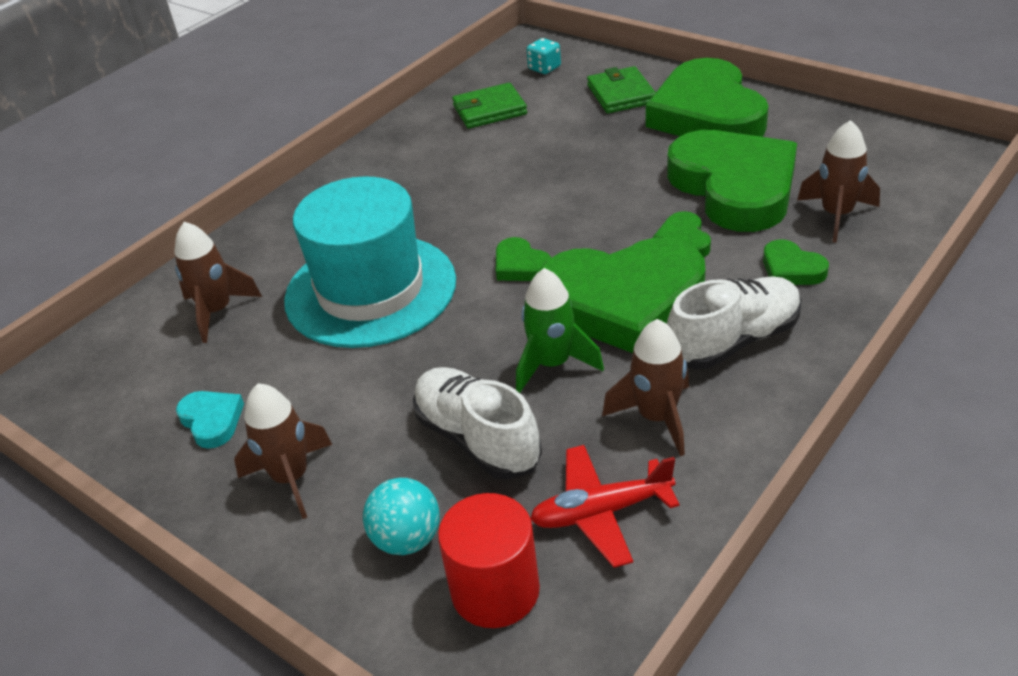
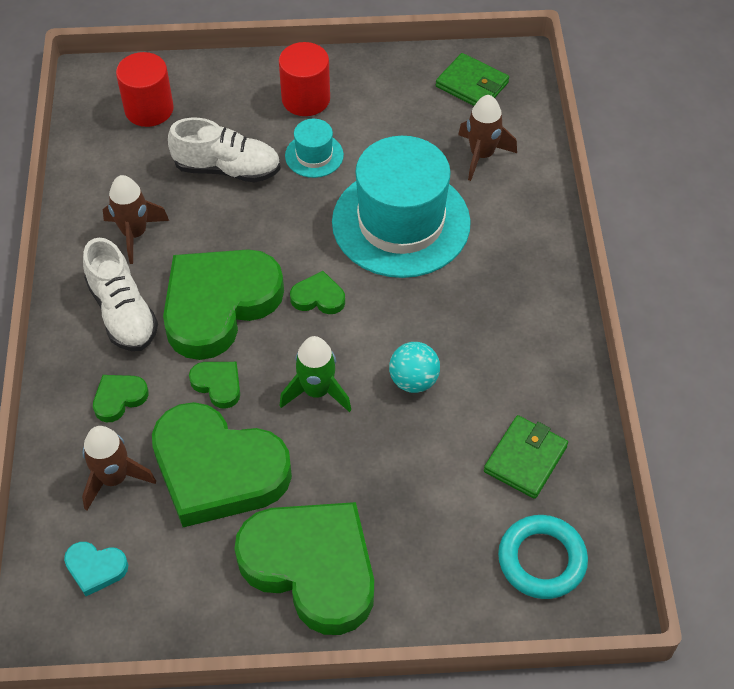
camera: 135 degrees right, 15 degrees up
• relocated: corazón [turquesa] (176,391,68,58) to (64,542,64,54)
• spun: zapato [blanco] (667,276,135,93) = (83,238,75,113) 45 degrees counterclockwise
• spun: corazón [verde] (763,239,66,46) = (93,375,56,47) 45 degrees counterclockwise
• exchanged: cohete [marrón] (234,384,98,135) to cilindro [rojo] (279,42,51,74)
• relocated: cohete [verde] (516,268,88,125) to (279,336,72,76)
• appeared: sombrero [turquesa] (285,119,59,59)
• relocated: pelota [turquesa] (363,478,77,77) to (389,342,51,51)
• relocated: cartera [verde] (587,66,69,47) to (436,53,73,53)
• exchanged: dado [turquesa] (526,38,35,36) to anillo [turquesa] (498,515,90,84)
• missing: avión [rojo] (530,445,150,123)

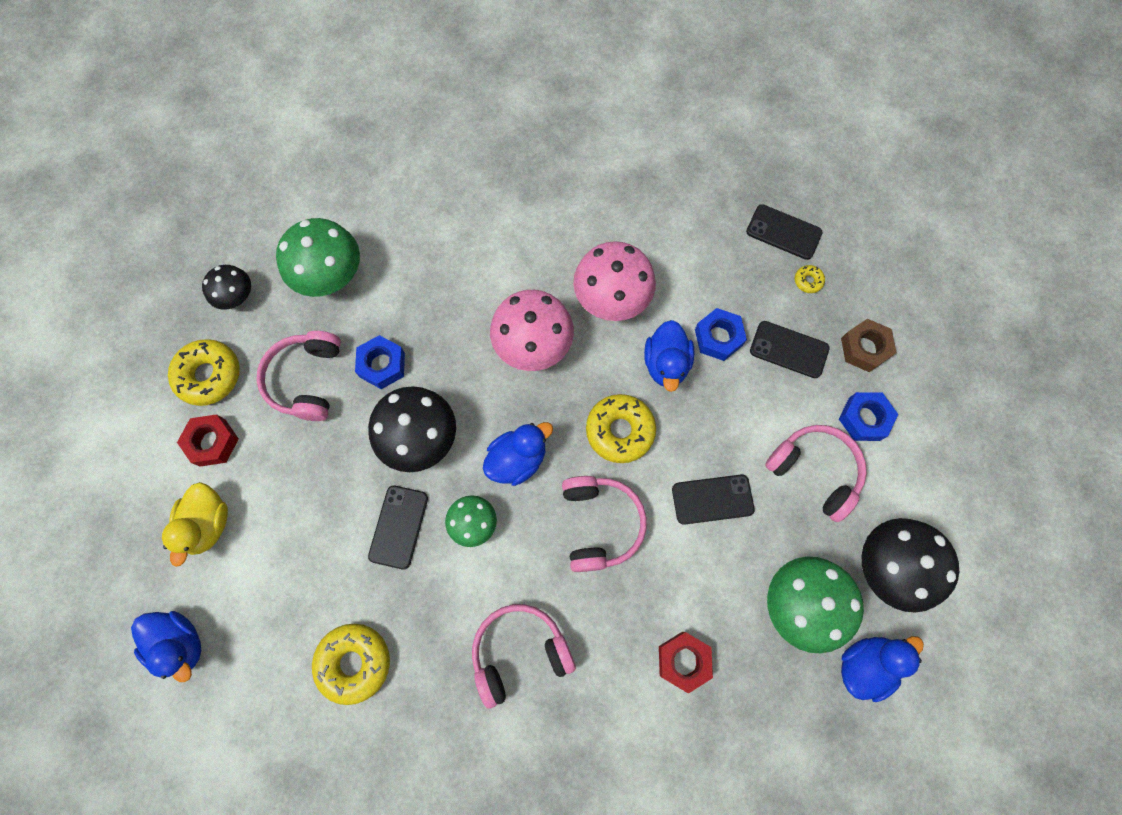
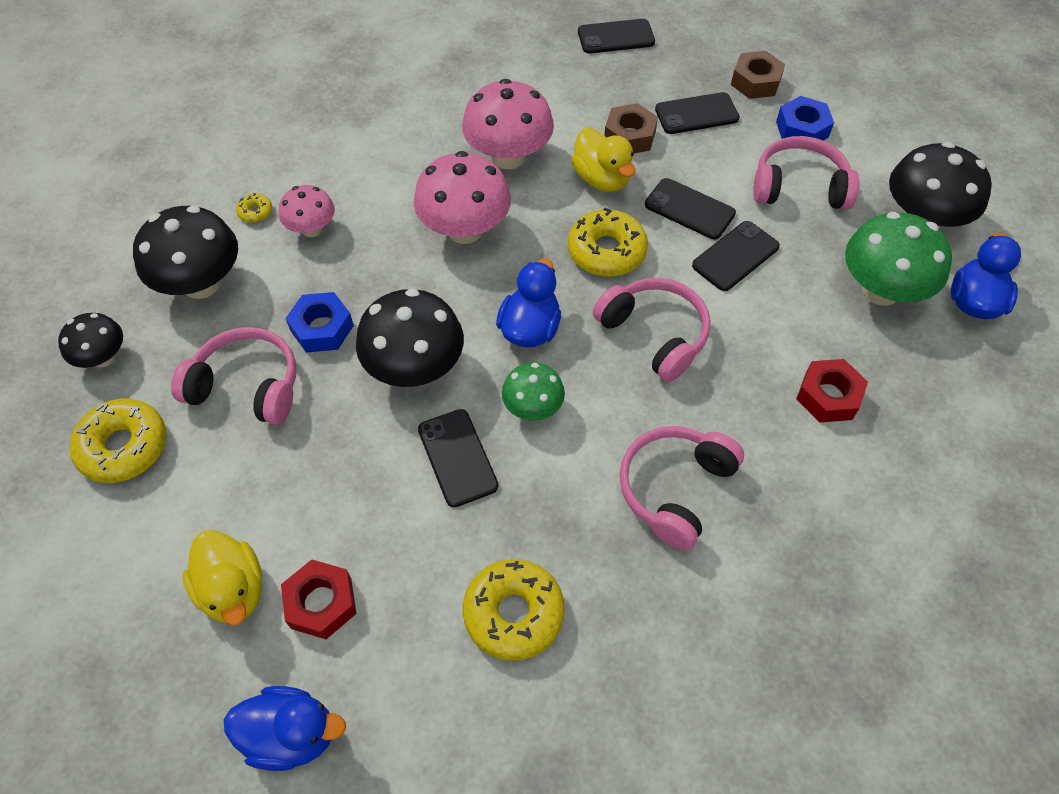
camera: 35 degrees left, 15 degrees down
• colour: seta [verde] (276,218,84,79) to seta [negro] (133,206,105,93)
• spun: auriculares [rosa] (256,331,85,90) = (171,327,125,98) 135 degrees clockwise
• relocated: rosquilla [amarillo] (795,265,30,28) to (236,193,36,30)
• appeared: seta [rosa] (279,185,56,52)
• relocated: tuerca [rojo] (177,414,62,52) to (281,559,75,80)
• colour: pato [azul] (644,320,50,72) to pato [amarillo] (571,128,65,64)
• colour: tuerca [azul] (695,308,52,53) to tuerca [marrón] (604,103,54,50)
• appeared: móvil [negro] (645,178,91,61)

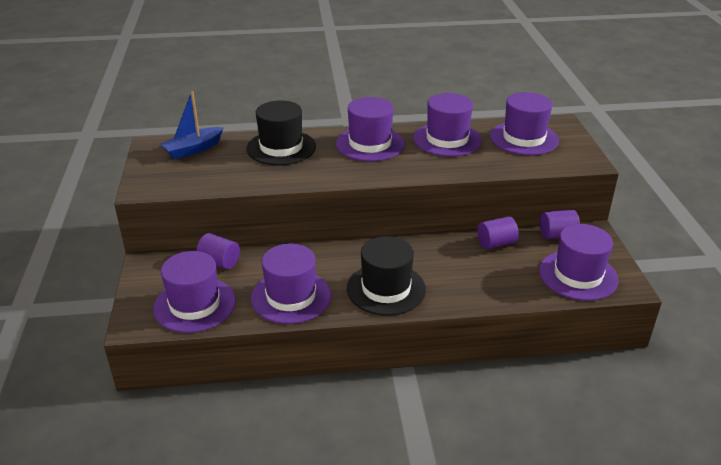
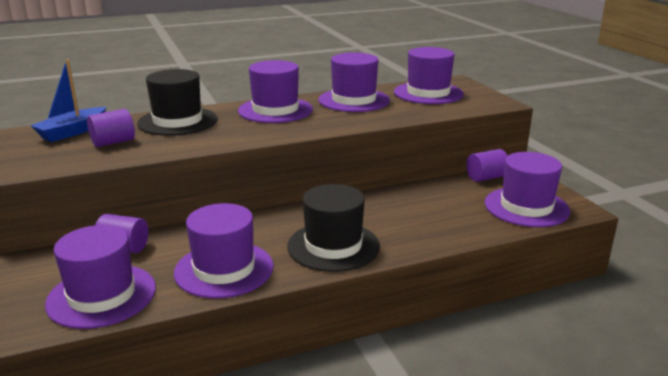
camera: 15 degrees left, 10 degrees down
• relocated: cilindro [morado] (477,216,42,33) to (87,109,48,38)

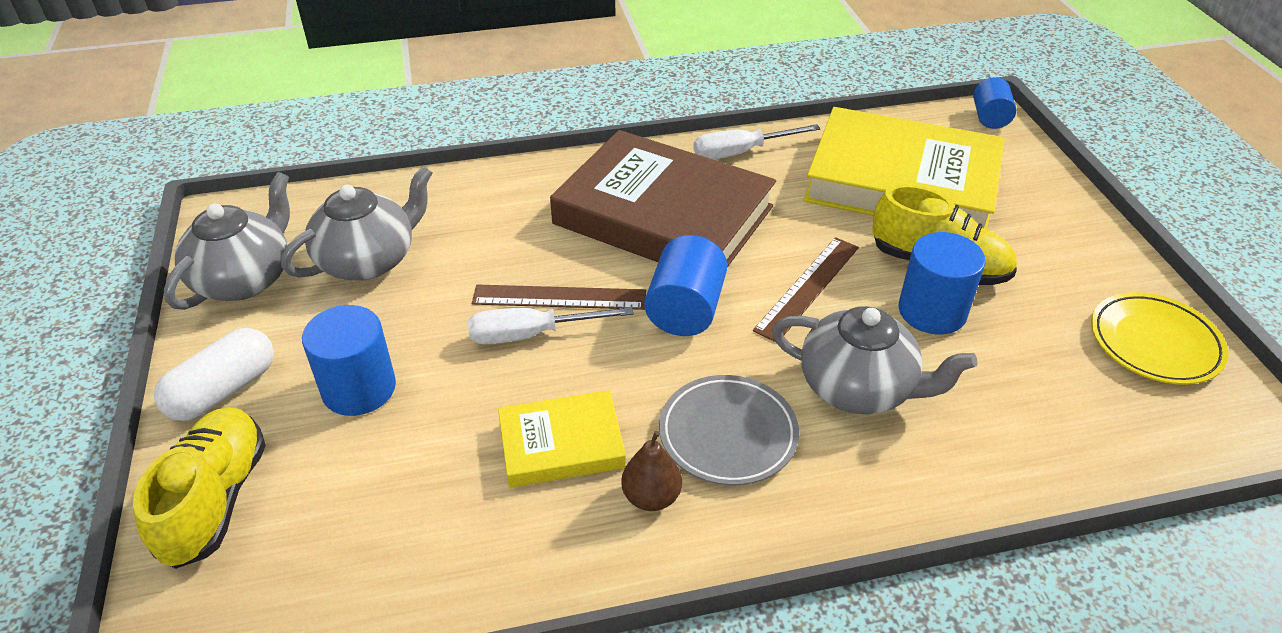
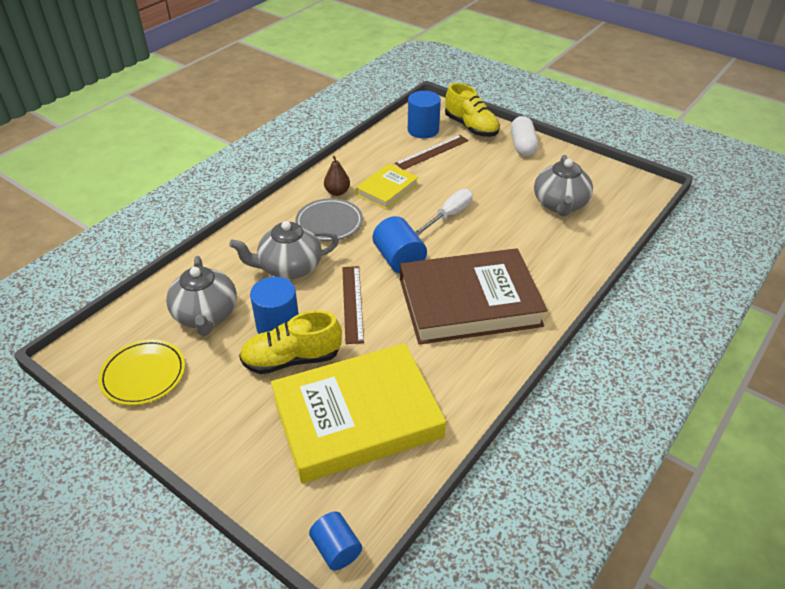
camera: 140 degrees right, 0 degrees up
• relocated: tetera [gris] (164,172,126,138) to (166,256,71,80)
• relocated: regla [marrón] (472,285,174,25) to (395,135,74,35)
• relocated: cilindro [azul] (302,305,94,111) to (408,91,33,47)
• missing: destornillador [blanco] (693,124,128,36)

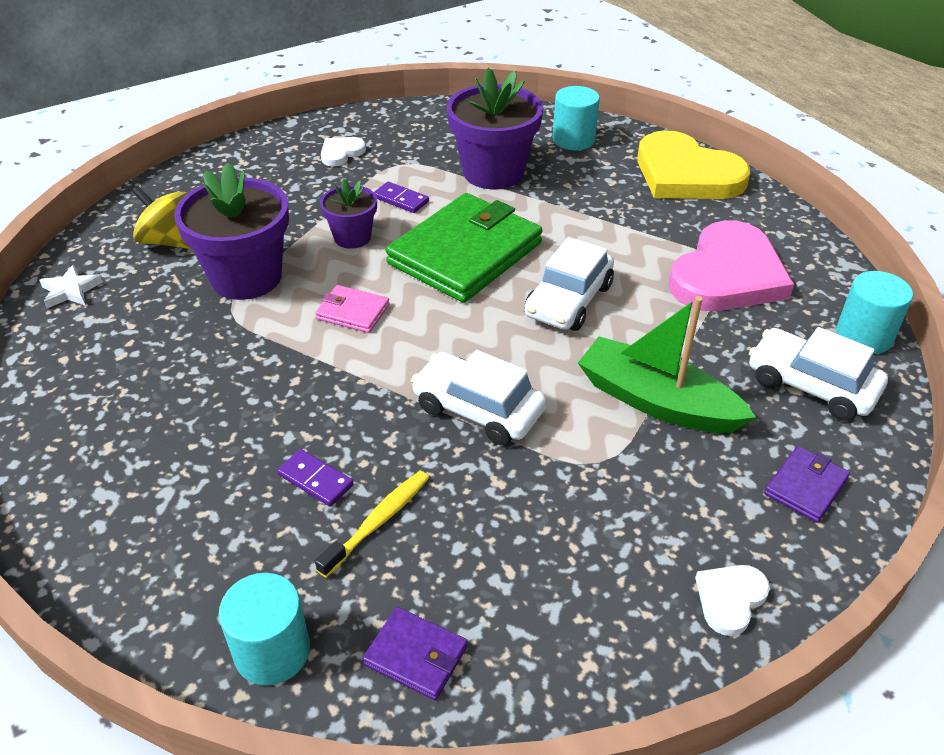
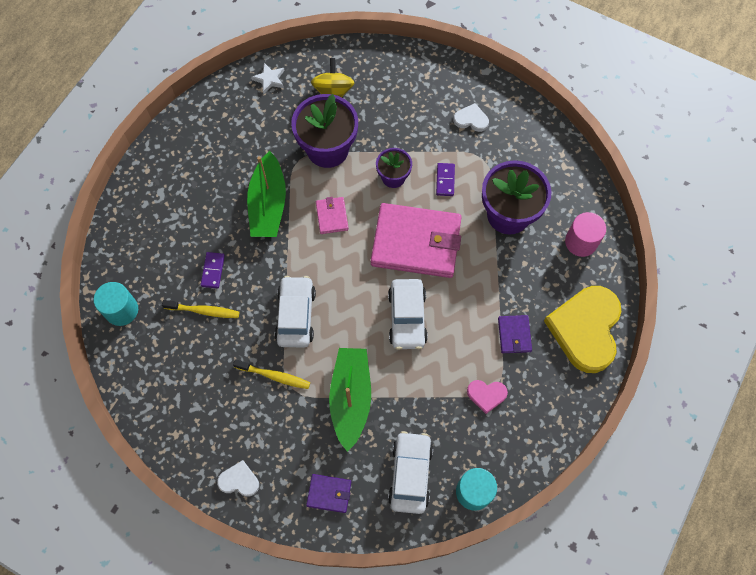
camera: 60 degrees right, 25 degrees up
• appeared: cepillo de dientes [amarillo] (233,359,77,30)
• appeared: barco [verde] (247,151,39,86)
• colour: cartera [verde] (386,193,156,110) to cartera [rosa] (371,203,91,75)
• spun: coche [blanco] (524,237,90,94) = (388,279,40,71) 90 degrees counterclockwise
• size: corazón [rosa] (668,220,126,91) = (467,380,41,34) x0.44
• relocated: cartera [morado] (362,607,106,93) to (498,315,34,38)
• colour: cilindro [turquesa] (553,86,47,64) to cilindro [rosa] (565,212,41,45)

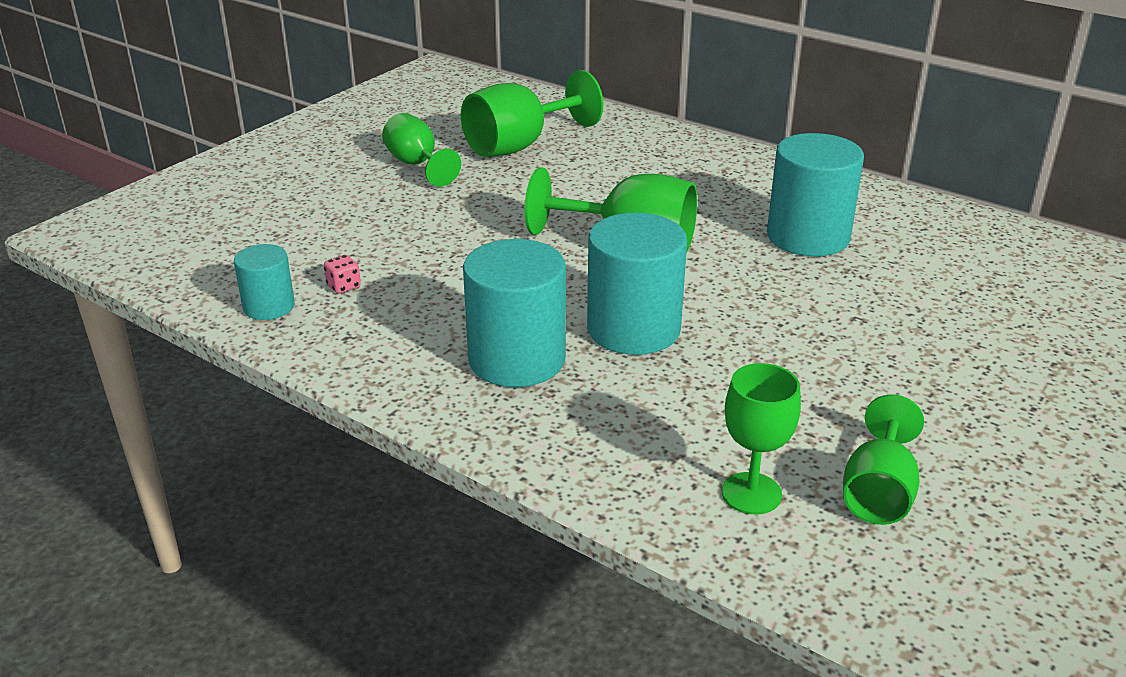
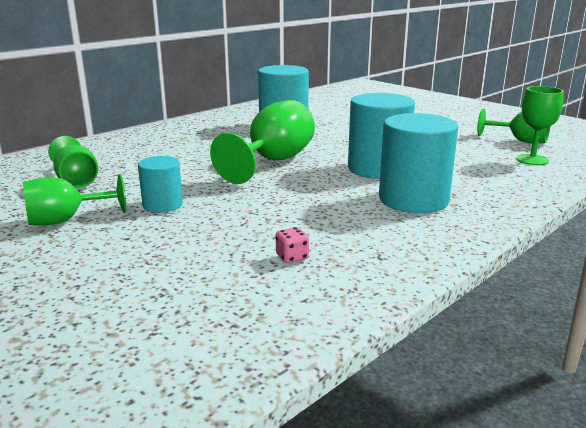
camera: 80 degrees left, 10 degrees down
• size: copa [verde] (461,70,142,87) = (48,136,50,52) x0.65
• relocated: cilindro [turquesa] (234,244,61,76) to (138,156,45,57)

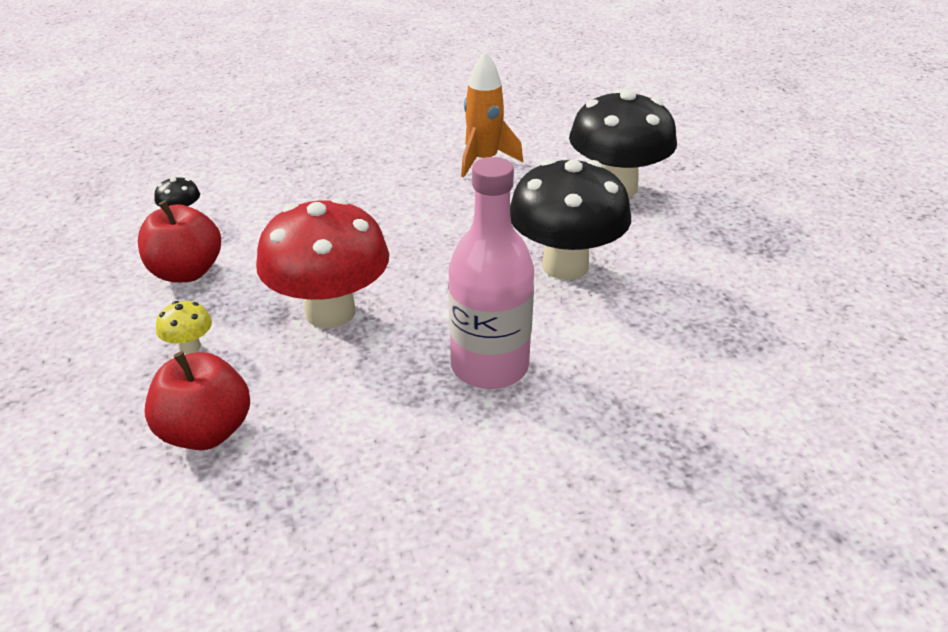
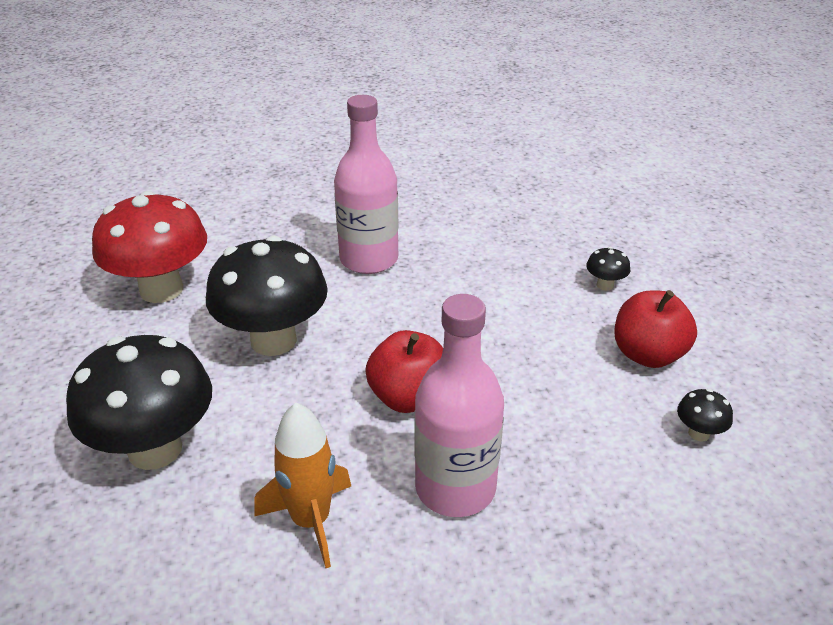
camera: 175 degrees left, 0 degrees up
• relocated: seta [rojo] (256,198,133,130) to (92,191,115,112)
• relocated: manzana [rojo] (145,351,105,99) to (365,330,78,83)
• appeared: botella [rosa] (414,294,90,223)
• colour: seta [amarillo] (156,301,56,53) to seta [negro] (586,247,44,44)

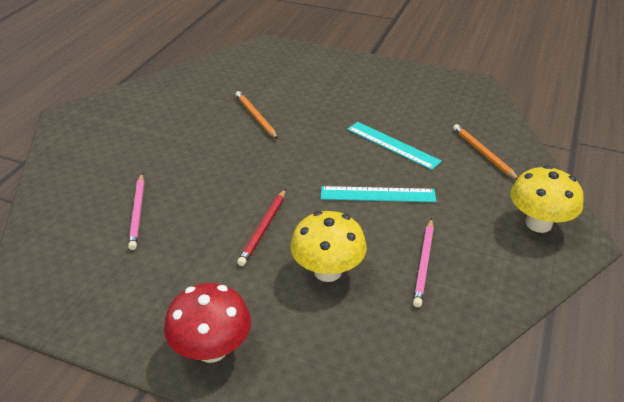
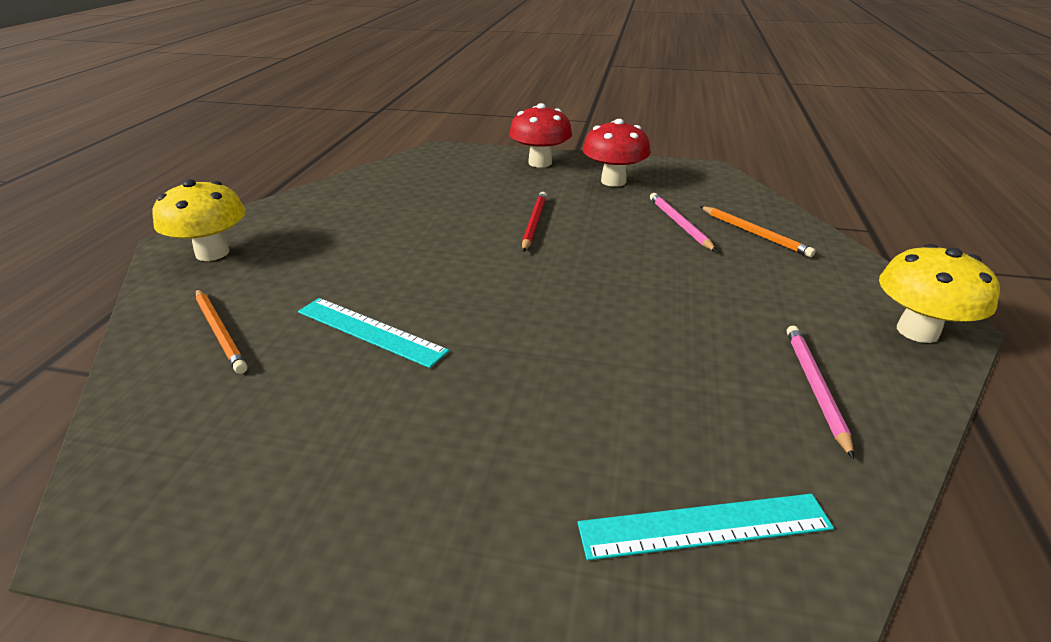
camera: 170 degrees right, 5 degrees down
• relocated: regla [turquesa] (321,186,116,16) to (578,494,256,66)
• appeared: seta [rojo] (583,119,68,68)
• relocated: lápiz [naranja] (236,91,42,48) to (700,206,116,51)
• relocated: lápiz [rosa] (413,218,21,89) to (787,326,67,133)
• relocated: seta [amarillo] (290,211,77,71) to (879,244,121,99)

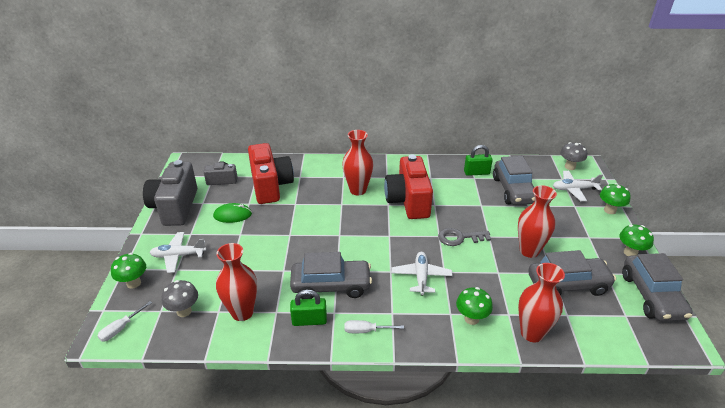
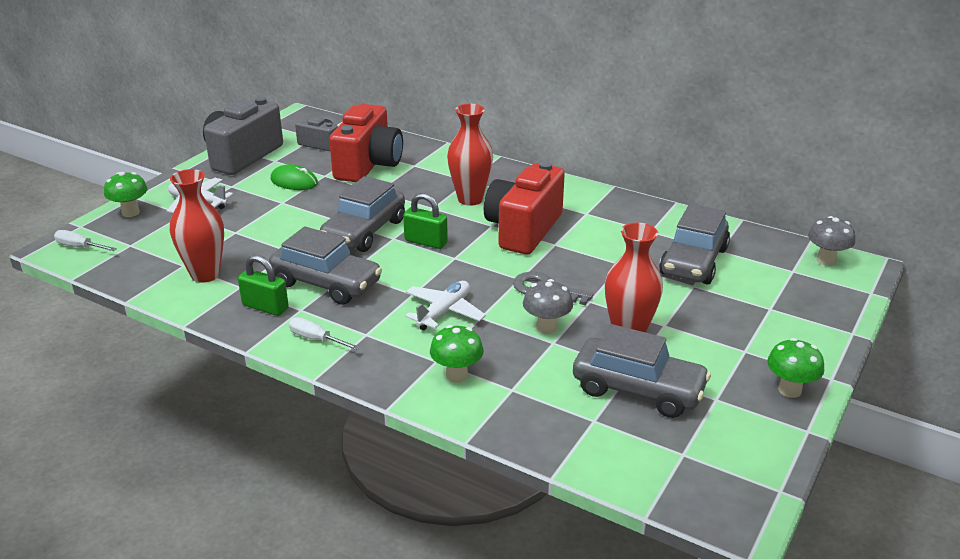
camera: 30 degrees right, 5 degrees down
• spun: destornillador [blanco] (97,301,55,41) = (54,230,63,21) 45 degrees clockwise
• relocated: coche [gris] (622,253,71,68) to (320,176,85,76)
• relocated: candado [verde] (464,145,29,31) to (403,193,45,56)
• relocated: seta [gris] (162,280,36,37) to (523,279,50,55)
• missing: florero [rojo] (518,263,47,80)
• missing: avión [blanco] (553,171,50,30)
• missing: seta [verde] (600,183,31,31)

